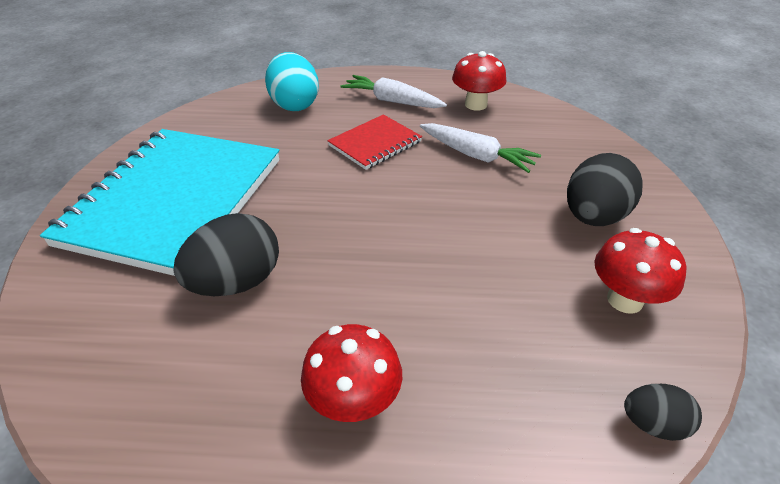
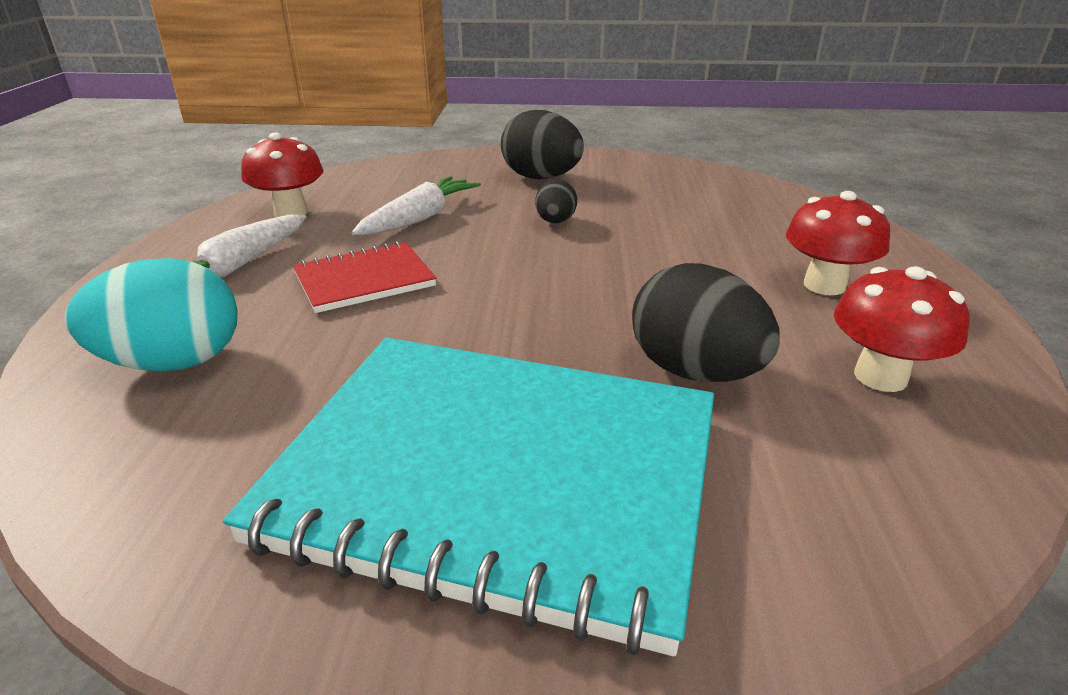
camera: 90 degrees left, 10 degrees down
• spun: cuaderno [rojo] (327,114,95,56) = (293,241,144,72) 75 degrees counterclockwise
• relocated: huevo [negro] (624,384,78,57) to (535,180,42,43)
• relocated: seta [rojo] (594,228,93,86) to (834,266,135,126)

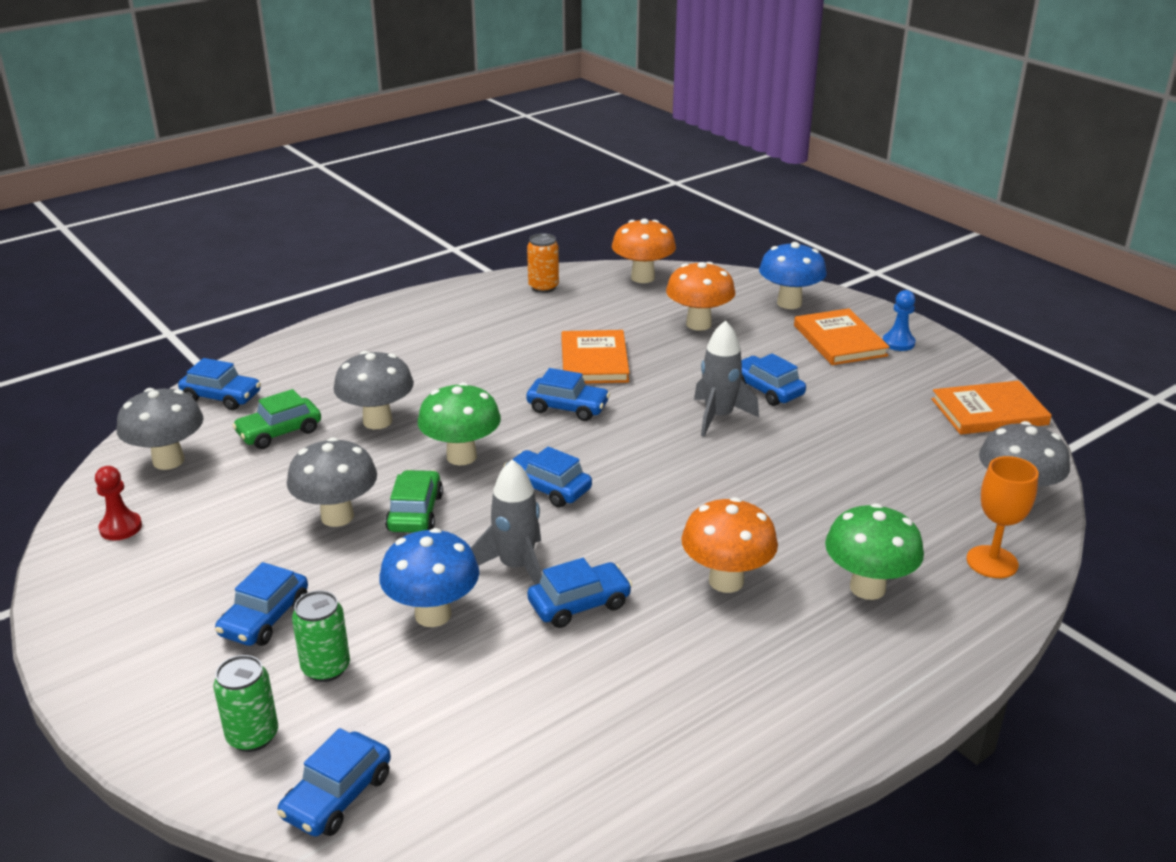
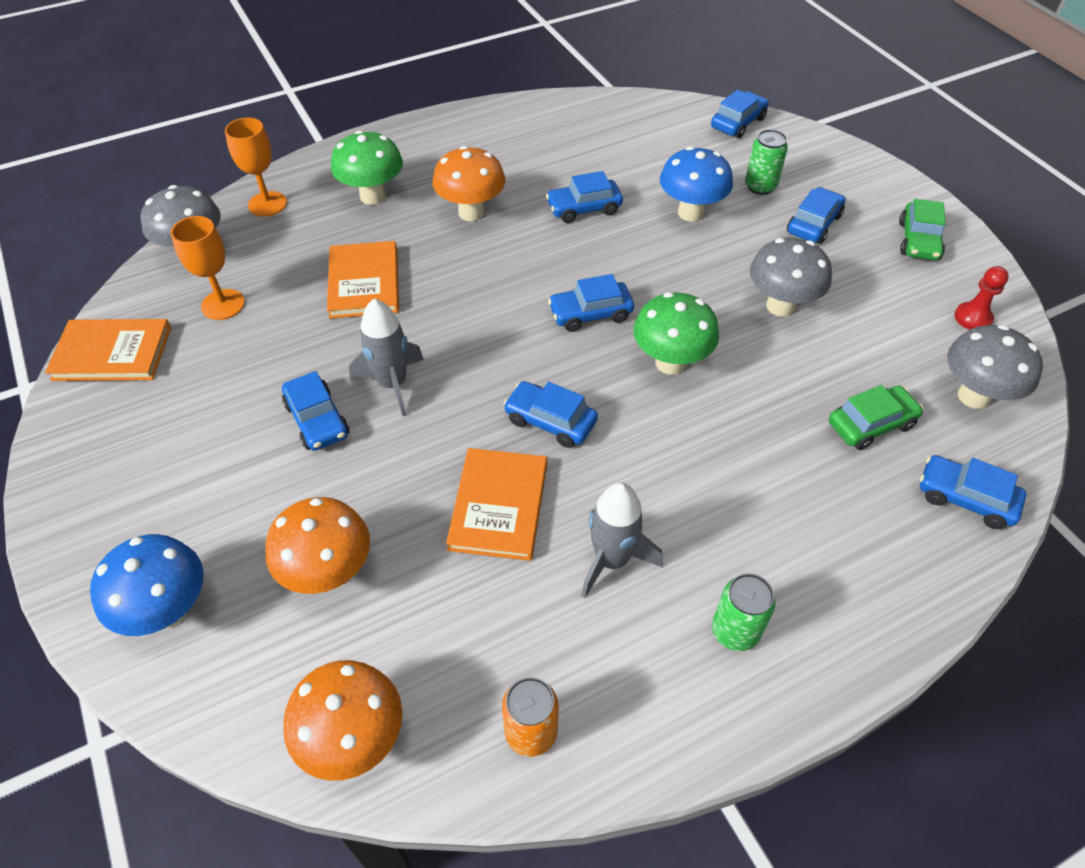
camera: 170 degrees left, 20 degrees up
• appeared: copa [naranja] (171,216,74,104)
• relocated: libro [naranja] (794,308,96,57) to (327,241,72,78)
• spun: coche [azul] (504,447,88,61) = (548,274,86,58) 120 degrees clockwise
• relocated: cohete [gris] (471,459,71,126) to (581,483,82,115)
• relocated: lata [verde] (213,655,65,97) to (712,573,63,78)
• relocated: coche [verde] (385,470,58,62) to (899,199,47,61)
• missing: seta [gris] (333,351,81,78)
• missing: peón [azul] (883,290,33,61)

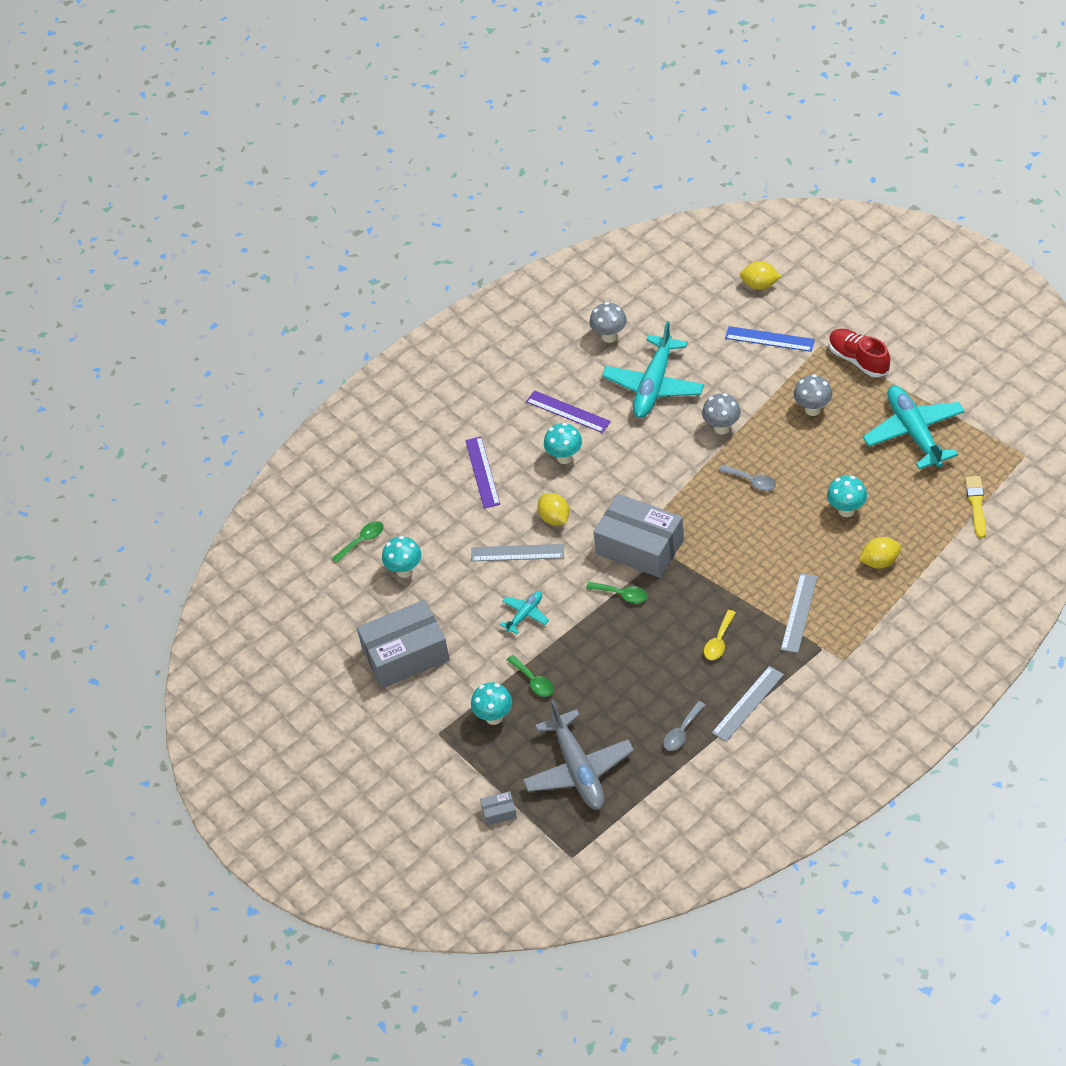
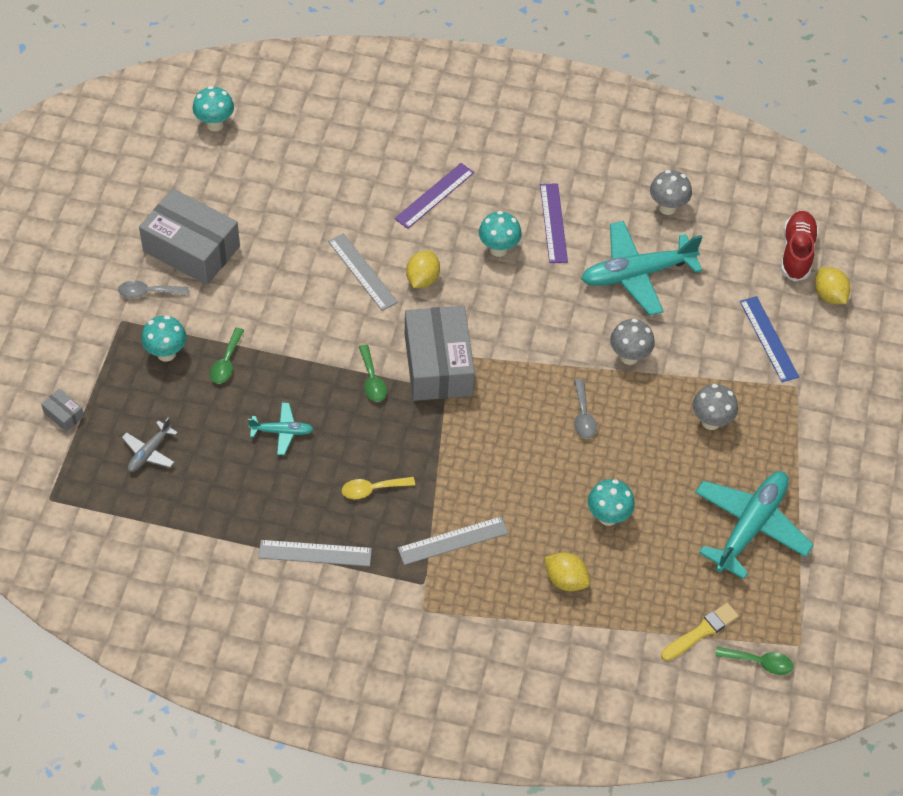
camera: 45 degrees right, 5 degrees up
• relocated: cuchara [gris] (663,701,42,50) to (118,280,71,18)
• size: avión [gris] (523,700,111,110) = (122,418,56,54) x0.49
• relocated: seta [turquesa] (382,536,39,42) to (193,86,41,45)
• relocated: avión [turquesa] (500,591,49,43) to (248,403,66,52)
• relocated: cuchara [verde] (332,521,52,42) to (715,647,78,28)
• relocated: zapato [rojo] (829,329,61,49) to (781,211,38,71)

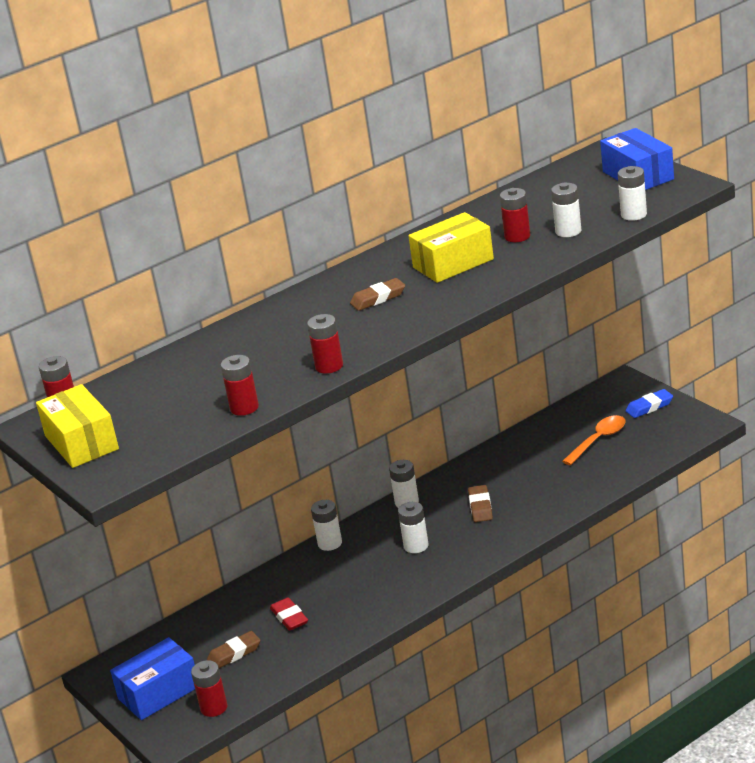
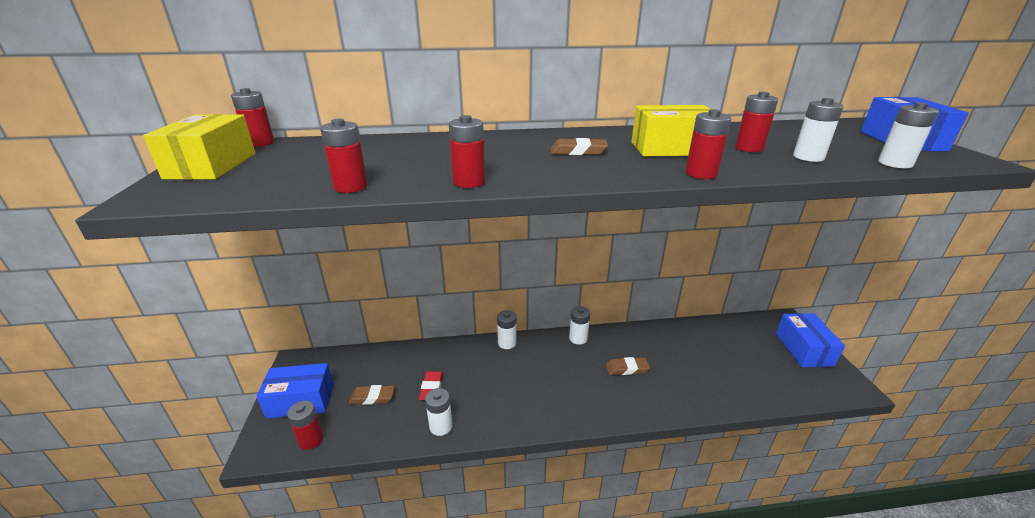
camera: 25 degrees right, 0 degrees up
• relocated: pila [blanco] (398,502,31,51) to (425,388,28,48)
• spun: goma de borrar [marrón] (468,485,25,37) = (606,357,44,18) 60 degrees clockwise
• appeared: pila [rojo] (685,109,46,70)
• exchanged: goma de borrar [azul] (626,389,47,29) to caja [azul] (776,313,69,54)
• missing: cuchara [naranja] (562,415,64,50)

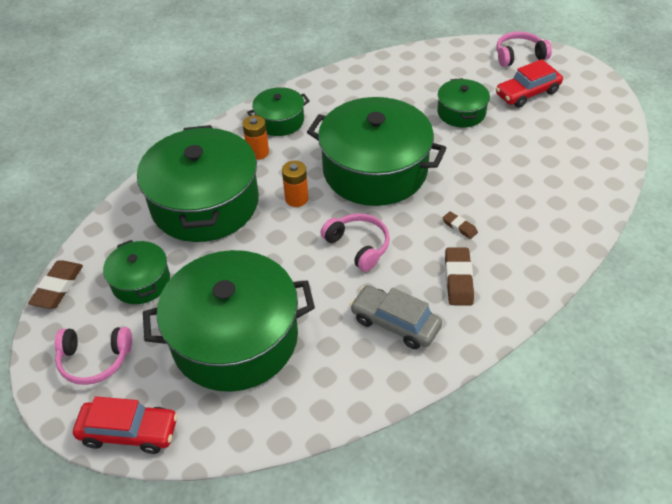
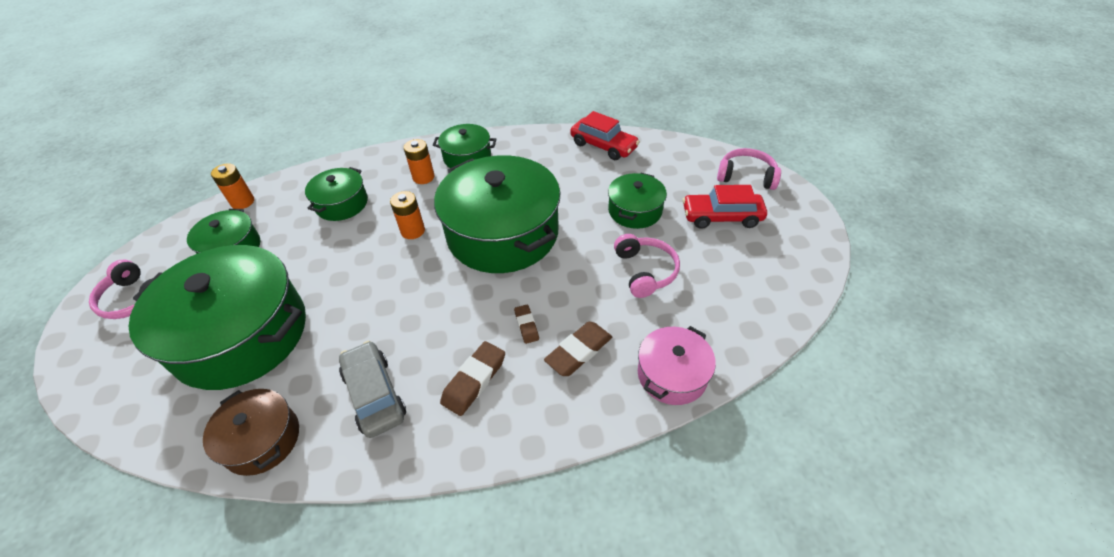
camera: 30 degrees right, 0 degrees up
• appeared: olla [marrón] (203,389,96,87)
• appeared: pila [naranja] (211,163,43,46)
• size: olla [verde] (137,125,122,117) = (305,167,63,54) x0.50
• relocated: goma de borrar [marrón] (28,260,55,49) to (544,321,68,55)
• relocated: coche [rojo] (73,396,105,58) to (570,111,70,49)
• relocated: auriculares [rosa] (320,213,70,59) to (614,234,66,64)
• appeared: olla [rosa] (638,326,78,79)

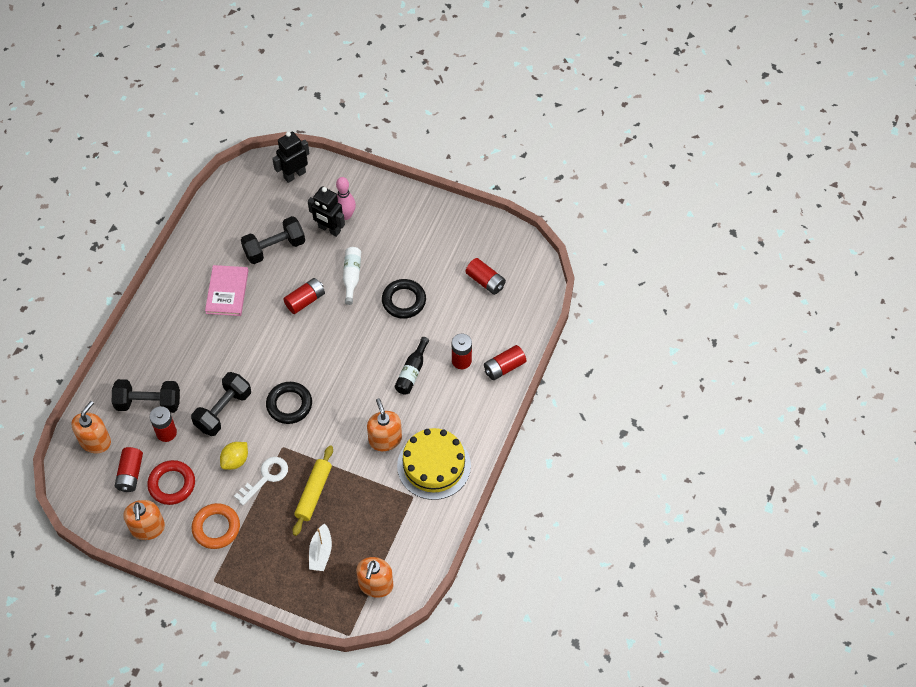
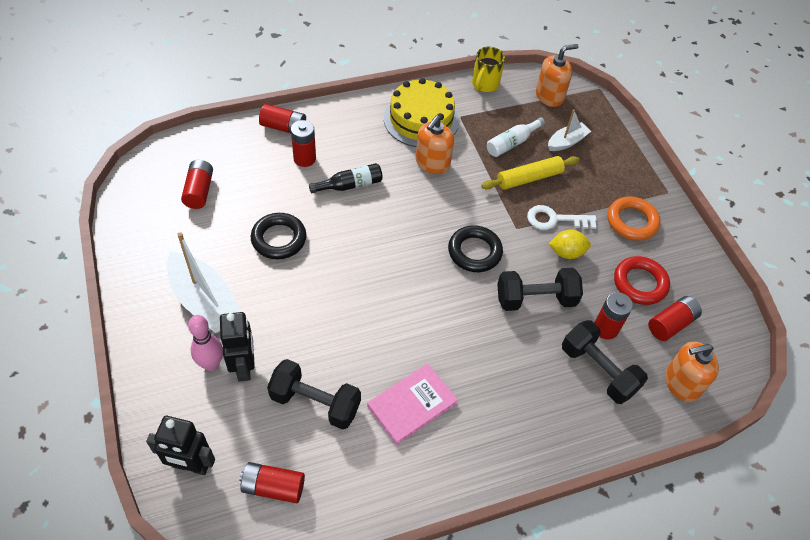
camera: 135 degrees left, 5 degrees down
• appeared: barco [blanco] (167,232,75,101)
• relocated: pila [rojo] (283,278,42,36) to (239,462,66,41)
• appeared: taza [amarillo] (472,47,33,45)
• relocated: botella [blanco] (343,247,18,58) to (487,117,58,40)
• missing: dispensador de jabón [naranja] (123,500,42,40)

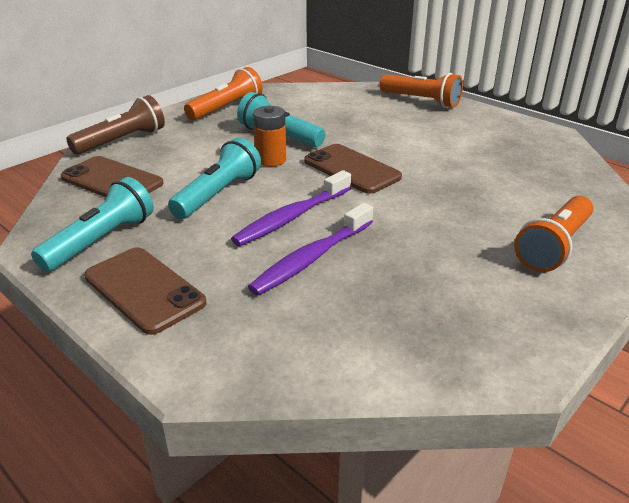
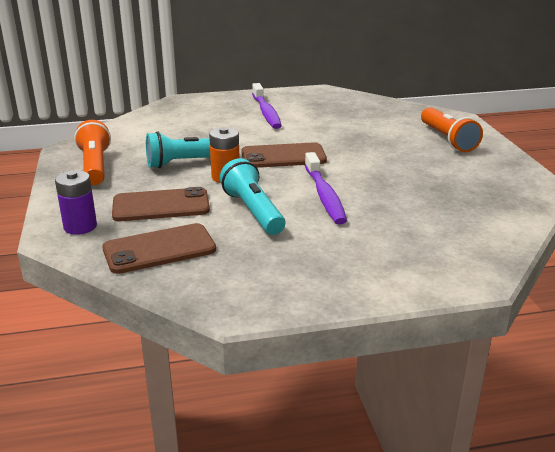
camera: 55 degrees left, 5 degrees down
• exchanged: lámpara de mano [marrón] (66,95,99,60) to pila [morado] (55,170,42,65)
• relocated: móvil [marrón] (84,247,123,88) to (112,187,98,34)
• relocated: cepillo de dientes [morado] (248,203,125,93) to (252,83,30,46)
• missing: lámpara de mano [turquesa] (31,177,123,95)
• missing: lámpara de mano [naranja] (379,73,84,35)

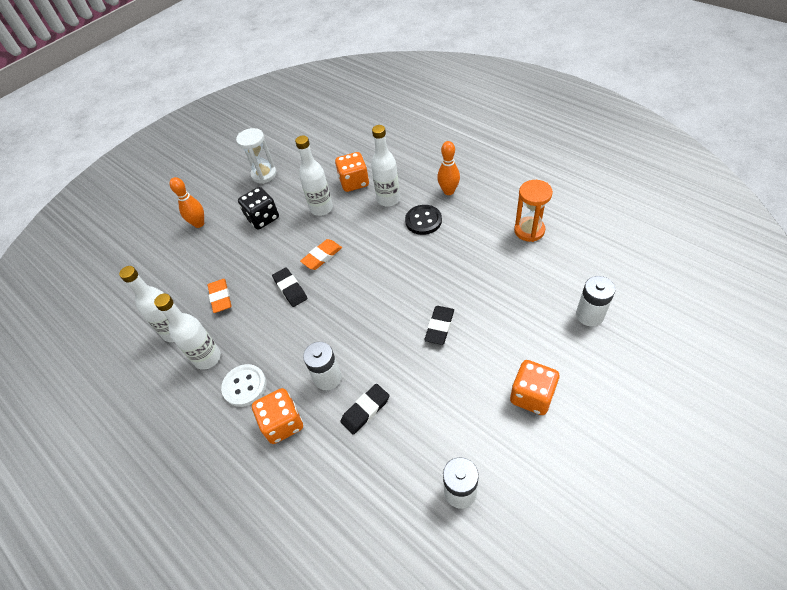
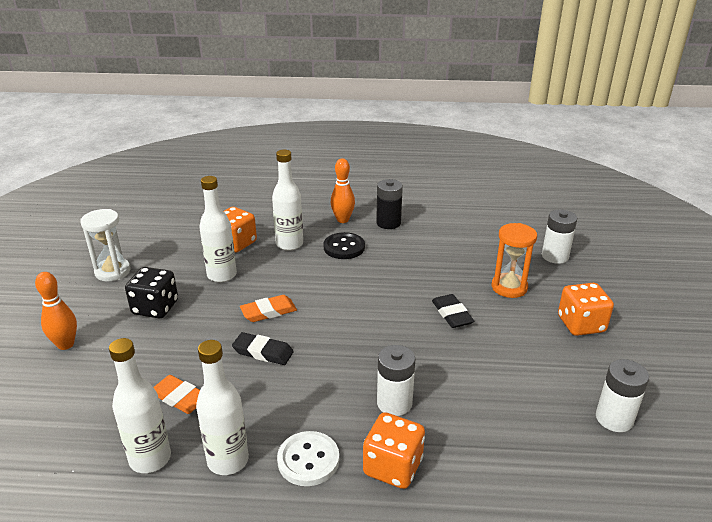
camera: 45 degrees left, 20 degrees down
• spun: goma de borrar [naranja] (300,239,42,31) = (240,295,57,27) 60 degrees clockwise
• appeared: pila [negro] (376,179,27,50)
• relocated: reloj de arena [naranja] (514,180,39,62) to (492,223,45,75)
• missing: goma de borrar [negro] (340,384,50,51)

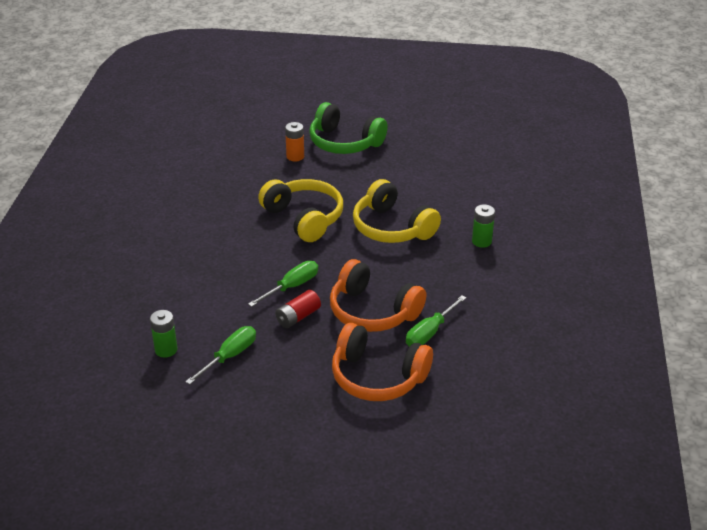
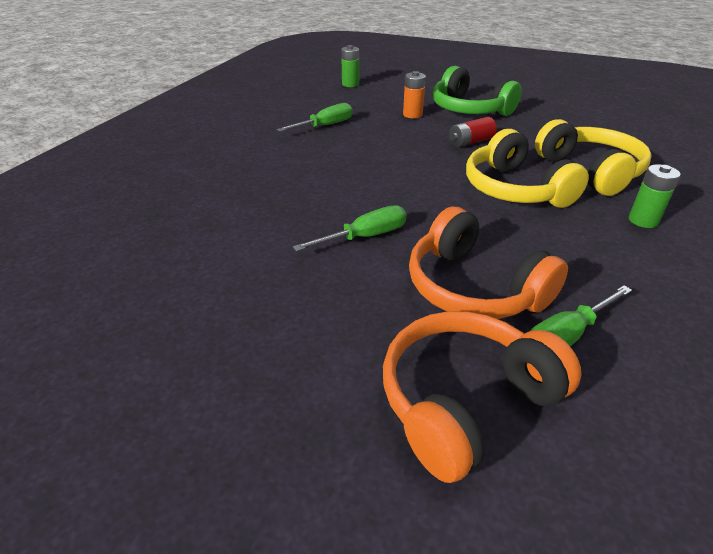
camera: 15 degrees right, 0 degrees up
• relocated: destornillador [verde] (185,326,71,59) to (277,103,76,29)
• relocated: pila [verde] (150,310,27,48) to (341,45,18,42)
• spun: auriculares [naranja] (332,323,101,78) = (383,311,199,172) 105 degrees clockwise
• relocated: pila [rojo] (275,290,46,38) to (449,117,48,31)
• relocated: auriculares [amarillo] (258,179,85,63) to (535,119,117,77)

